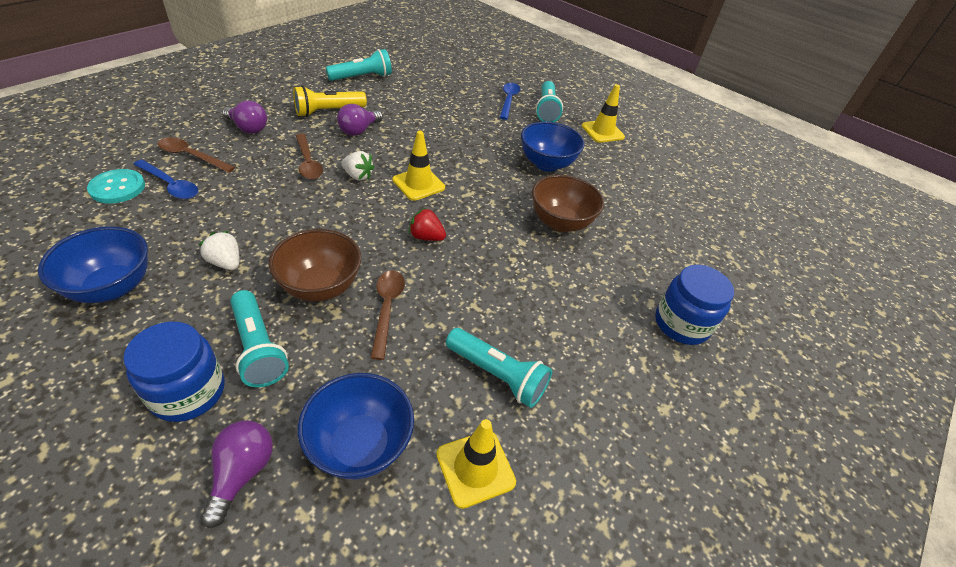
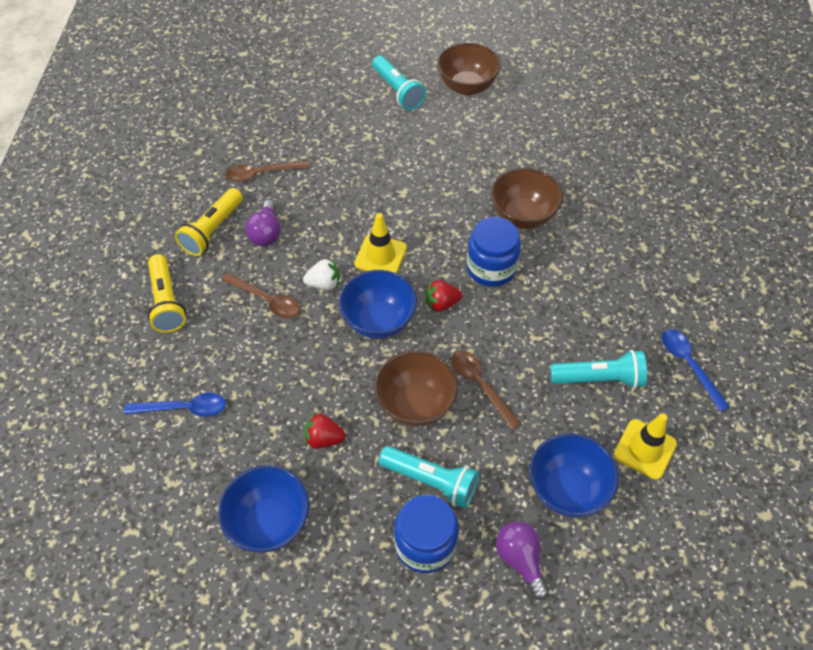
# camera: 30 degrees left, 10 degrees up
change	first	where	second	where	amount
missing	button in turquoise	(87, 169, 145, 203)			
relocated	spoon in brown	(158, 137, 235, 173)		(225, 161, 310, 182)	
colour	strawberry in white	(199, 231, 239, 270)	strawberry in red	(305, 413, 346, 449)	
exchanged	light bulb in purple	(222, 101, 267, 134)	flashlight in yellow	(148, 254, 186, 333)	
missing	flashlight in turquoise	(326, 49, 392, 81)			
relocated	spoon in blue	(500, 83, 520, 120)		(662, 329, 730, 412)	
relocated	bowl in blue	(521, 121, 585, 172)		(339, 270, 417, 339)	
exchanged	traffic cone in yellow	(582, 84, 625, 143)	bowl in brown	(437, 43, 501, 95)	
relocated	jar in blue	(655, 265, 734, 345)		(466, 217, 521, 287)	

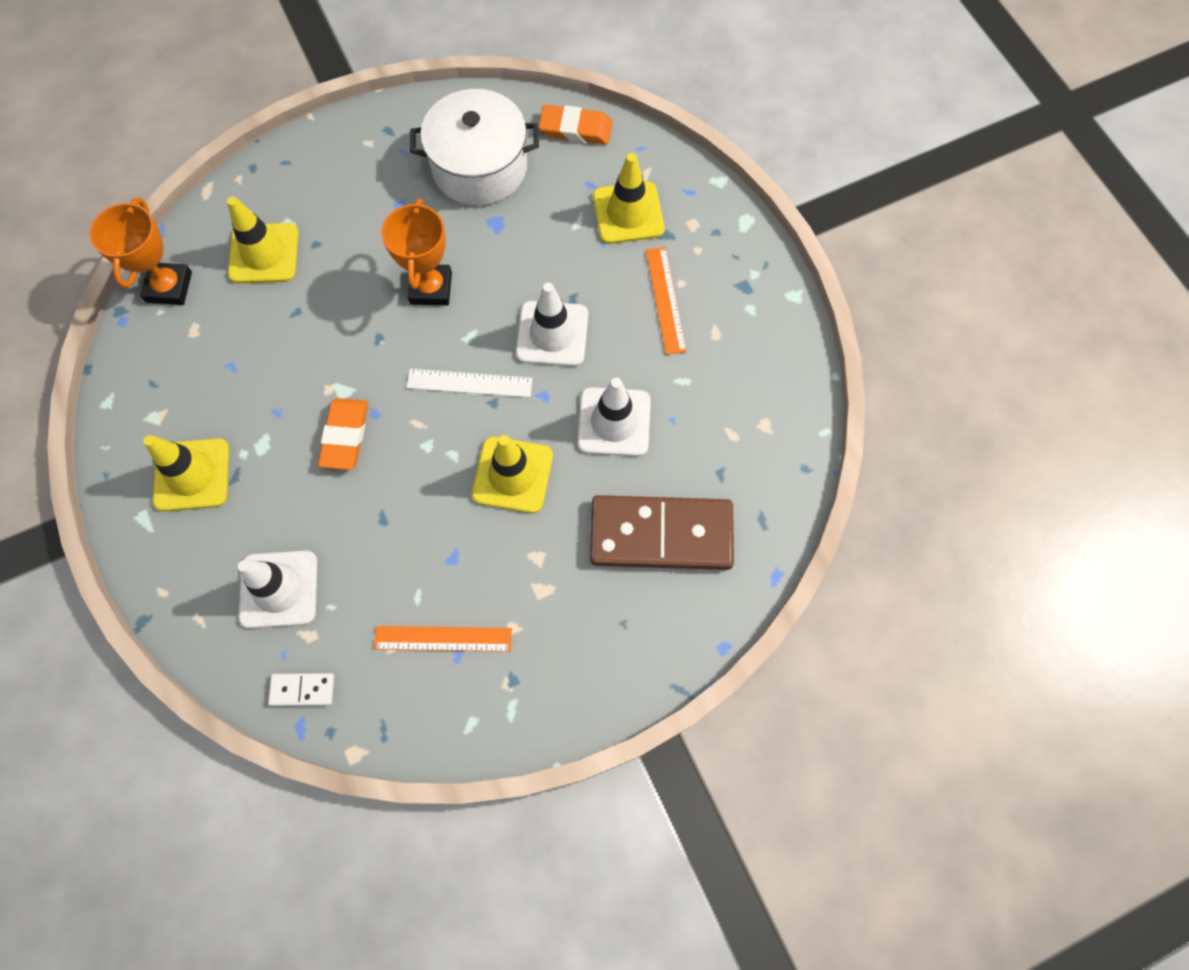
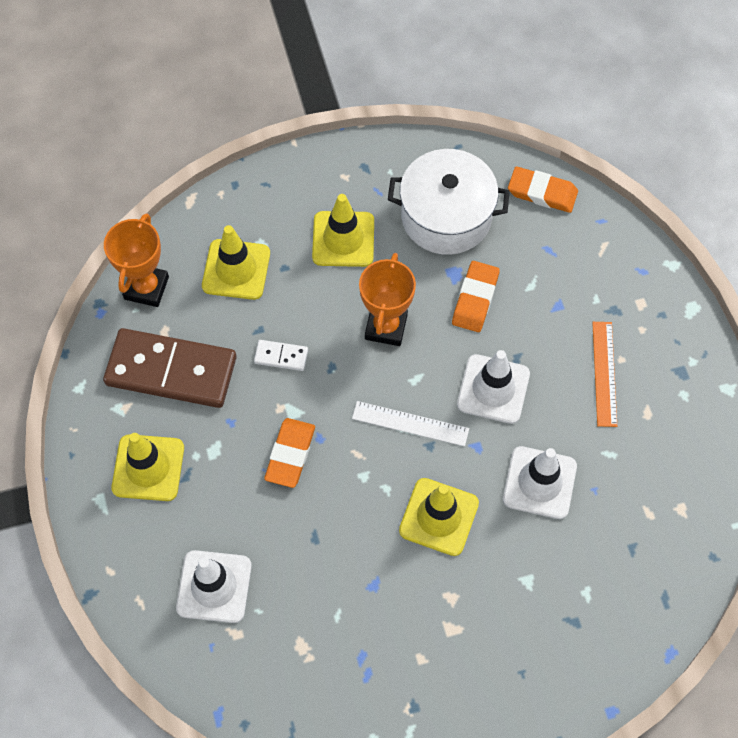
# camera: 10 degrees right, 5 degrees down
change	first	where	second	where	amount
relocated	domino in white	(268, 673, 334, 706)		(254, 340, 308, 371)	
missing	ruler in orange	(374, 626, 512, 652)			
relocated	domino in brown	(590, 495, 734, 570)		(103, 328, 237, 408)	
relocated	traffic cone in yellow	(593, 153, 665, 244)		(312, 194, 374, 267)	
appeared			eraser in orange	(452, 261, 500, 332)	

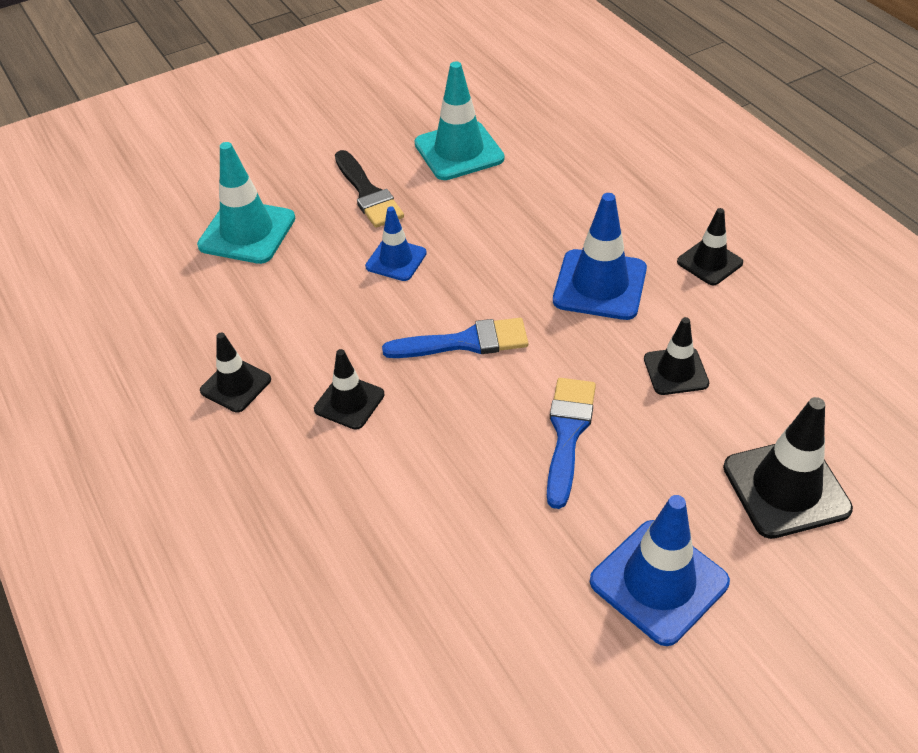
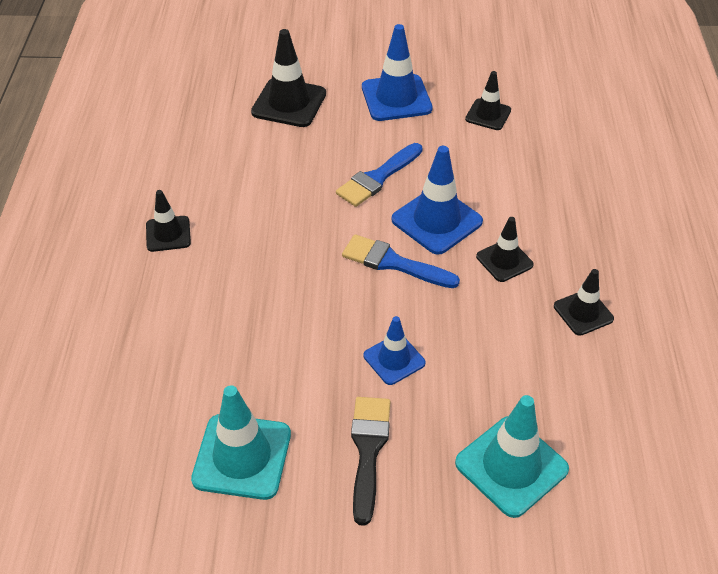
# camera: 150 degrees left, 0 degrees up
change	first	where	second	where	amount
relocated	traffic cone in blue	(553, 193, 647, 320)		(391, 146, 483, 255)	
relocated	traffic cone in black	(644, 317, 709, 395)		(465, 71, 511, 130)	

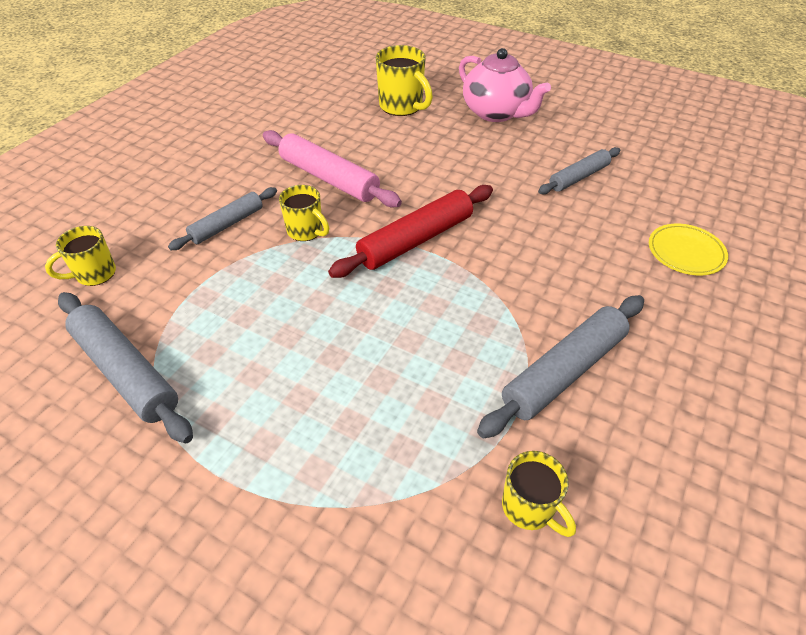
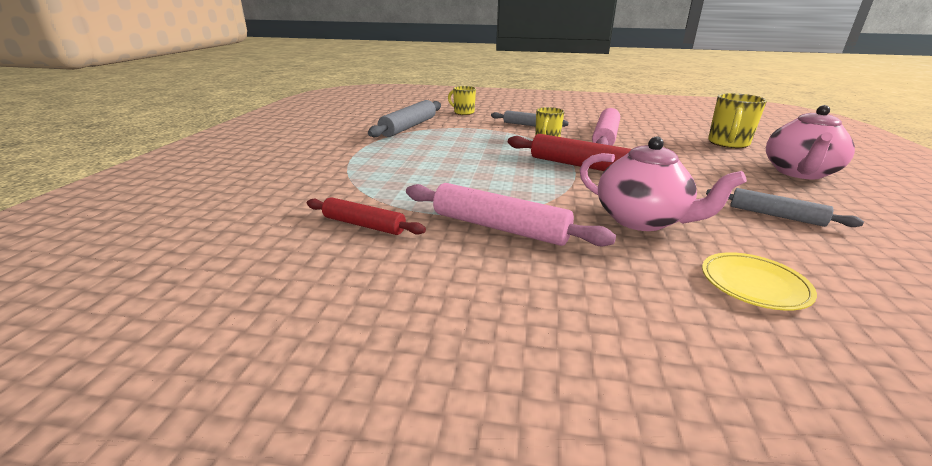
# camera: 70 degrees right, 20 degrees down
change	first	where	second	where	amount
colour	rolling pin in grey	(477, 295, 644, 439)	rolling pin in pink	(406, 183, 616, 246)	
exchanged	mug in yellow	(502, 451, 576, 537)	rolling pin in red	(307, 197, 426, 235)	
appeared			teapot in pink	(580, 137, 747, 231)	

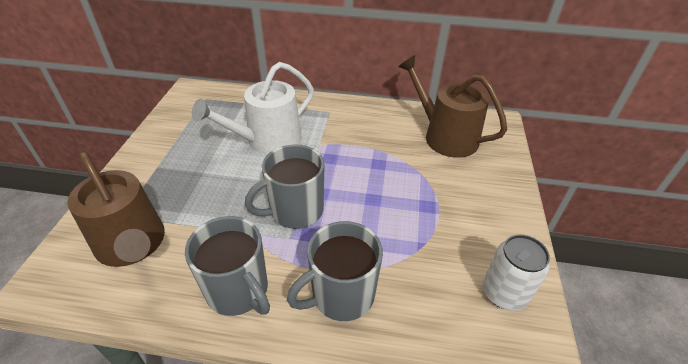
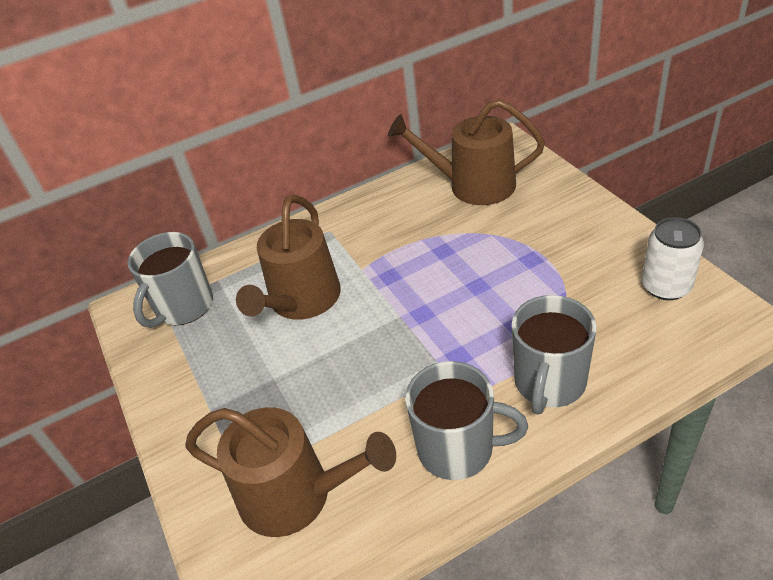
# camera: 30 degrees left, 0 degrees up
change	first	where	second	where	amount
colour	watering can in white	(192, 62, 314, 155)	watering can in brown	(236, 195, 341, 320)	
relocated	mug in grey	(245, 144, 325, 229)		(127, 232, 213, 328)	

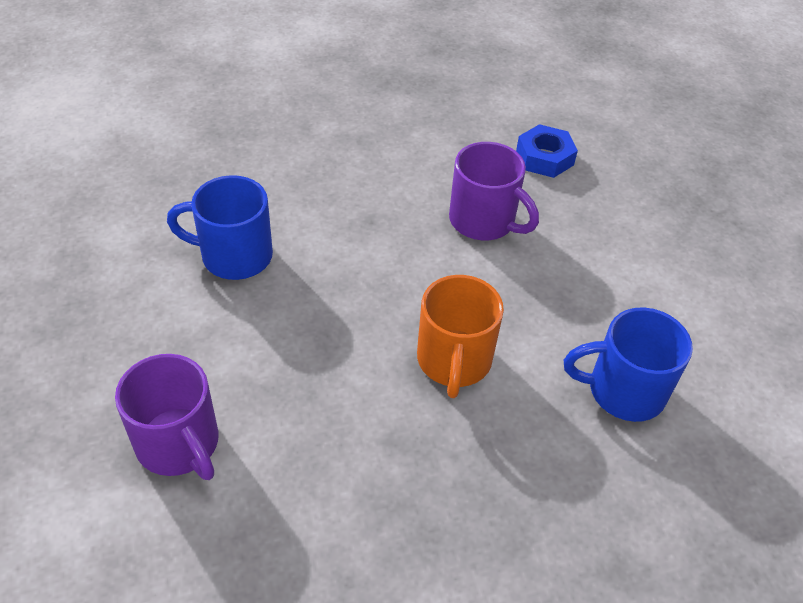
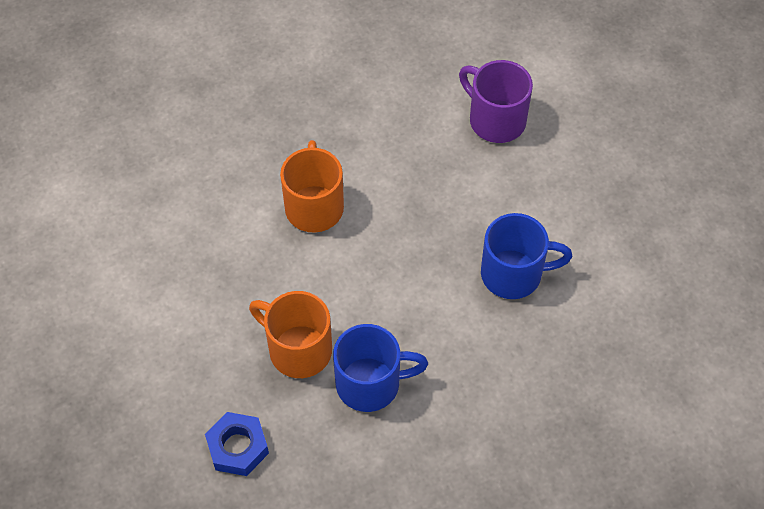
# camera: 175 degrees right, 10 degrees up
change	first	where	second	where	amount
colour	mug in purple	(449, 142, 539, 240)	mug in orange	(249, 291, 332, 378)	
relocated	mug in blue	(564, 308, 693, 422)		(333, 324, 428, 412)	

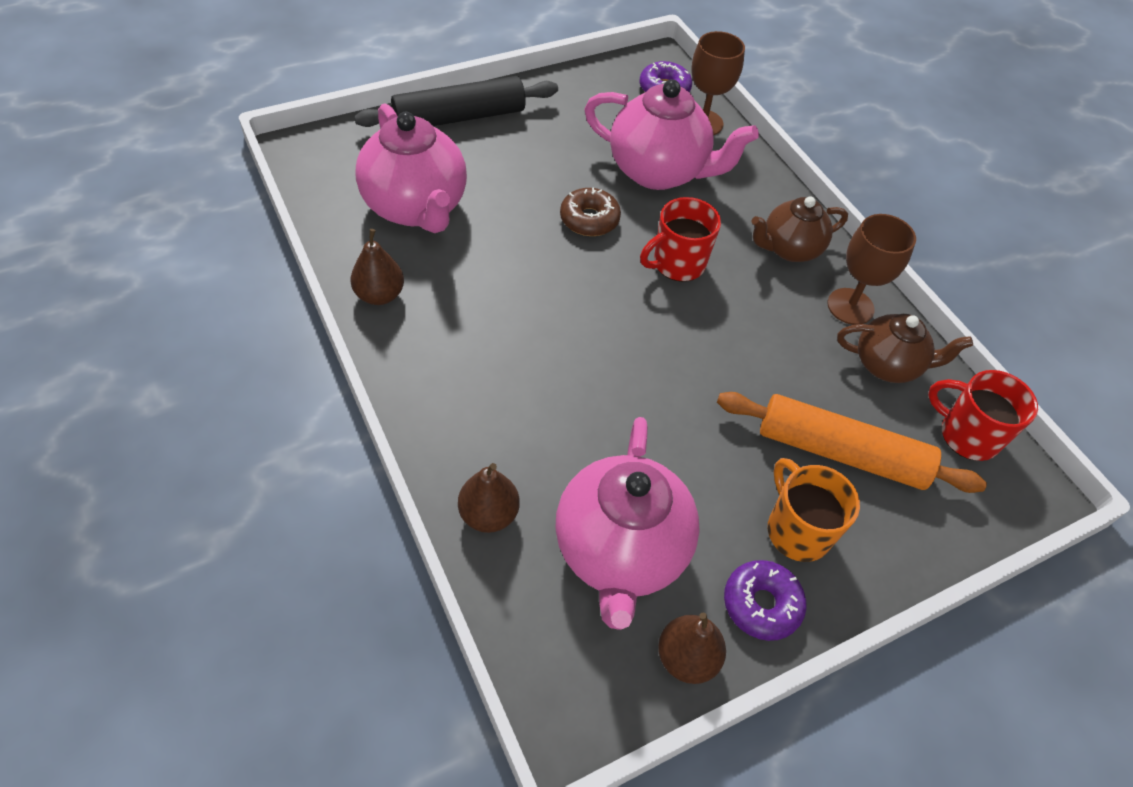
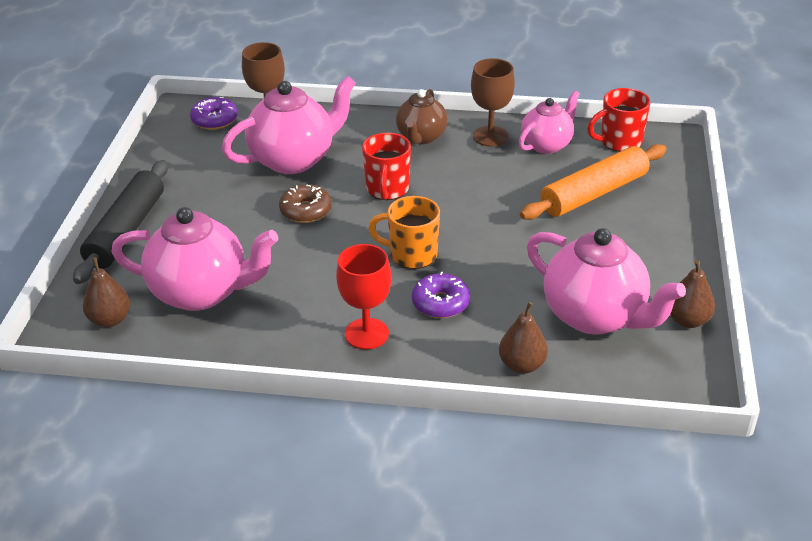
# camera: 50 degrees left, 15 degrees down
change	first	where	second	where	amount
relocated	pear in brown	(351, 229, 404, 305)		(83, 257, 131, 327)	
relocated	donut in purple	(724, 560, 806, 641)		(412, 271, 470, 318)	
relocated	mug in orange	(768, 458, 860, 562)		(368, 196, 440, 269)	
colour	teapot in brown	(837, 314, 973, 383)	teapot in pink	(519, 91, 580, 154)	
appeared			goblet in red	(336, 244, 392, 350)	

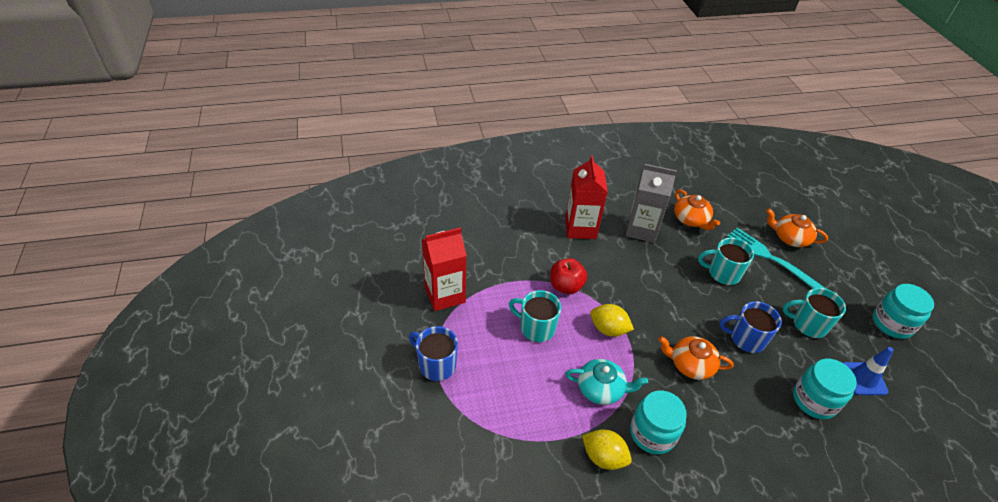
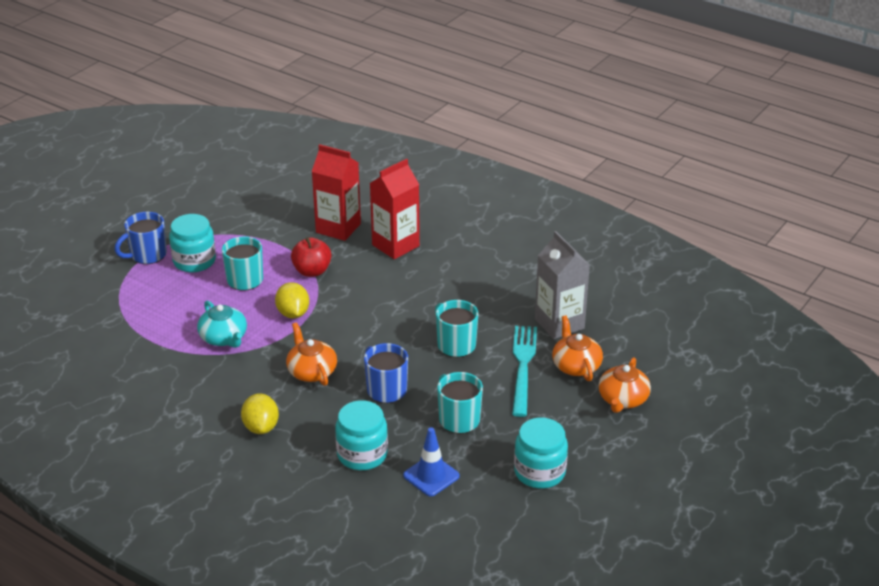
# camera: 50 degrees right, 10 degrees down
change	first	where	second	where	amount
spun	mug in blue	(409, 326, 458, 381)		(115, 212, 167, 264)	120 degrees counterclockwise
relocated	carton in red	(422, 227, 467, 311)		(312, 144, 361, 241)	
relocated	lemon in yellow	(582, 429, 632, 470)		(241, 393, 279, 434)	
relocated	carton in grey	(626, 164, 677, 243)		(535, 231, 590, 339)	
relocated	jar in turquoise	(630, 390, 687, 454)		(169, 214, 216, 272)	
relocated	teapot in orange	(674, 189, 720, 230)		(598, 357, 651, 413)	

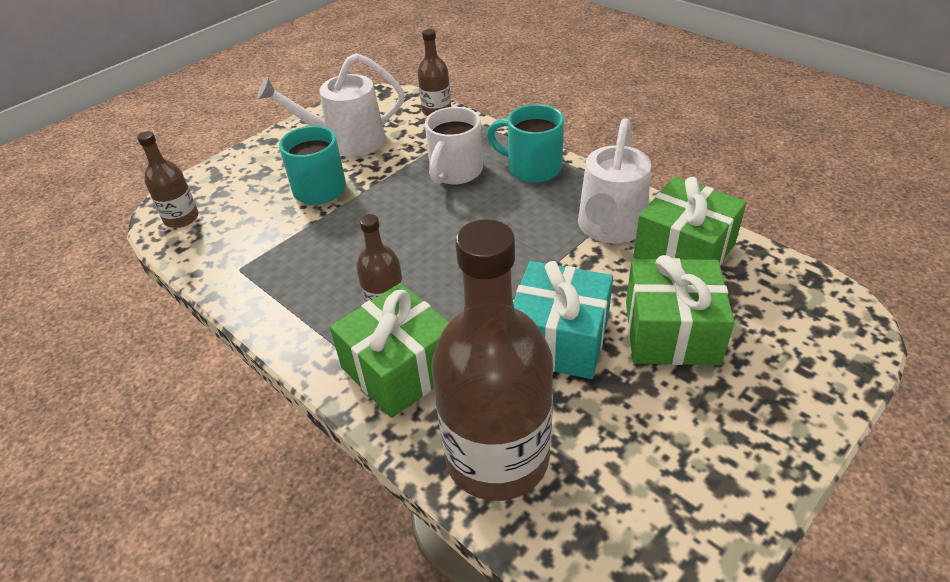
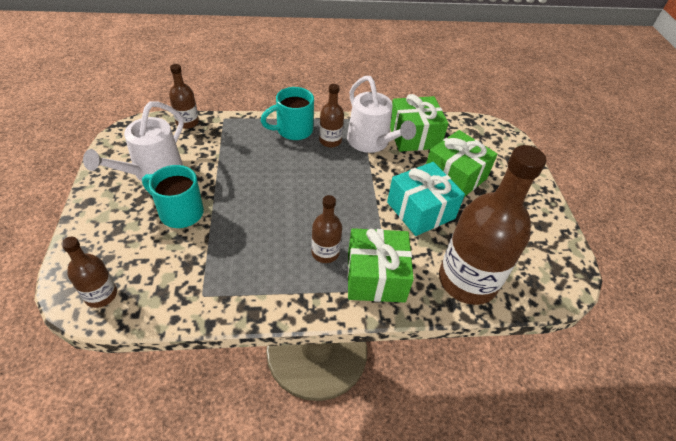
# camera: 55 degrees left, 5 degrees up
change	first	where	second	where	amount
missing	mug in white	(425, 107, 483, 184)			
appeared			bottle in brown	(319, 84, 344, 147)	

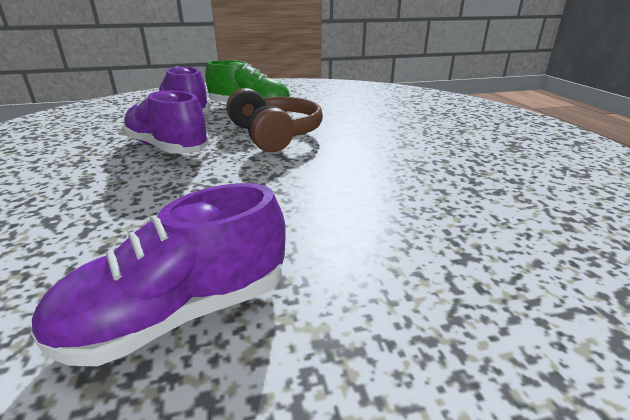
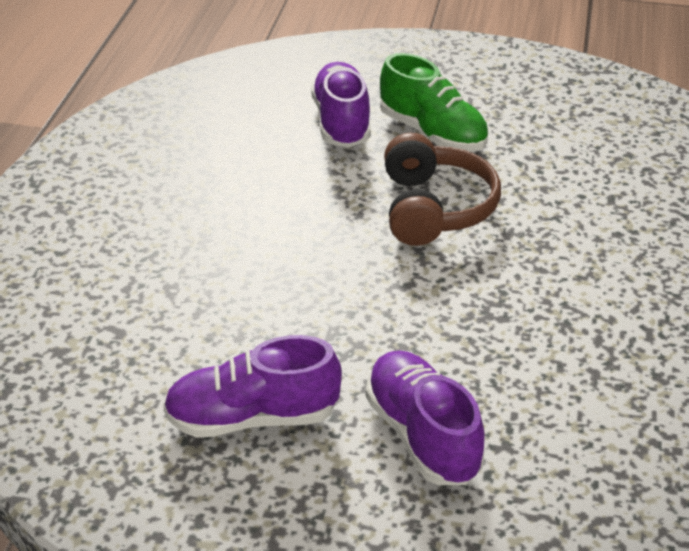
# camera: 25 degrees right, 10 degrees up
change	first	where	second	where	amount
relocated	shoe in purple	(122, 91, 209, 154)		(366, 350, 485, 485)	

